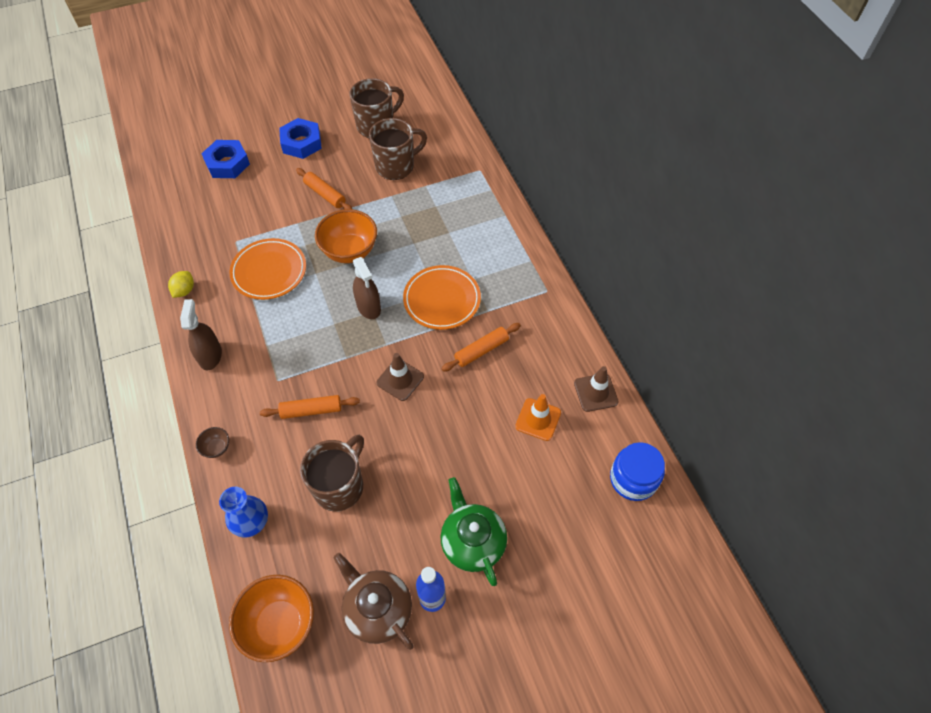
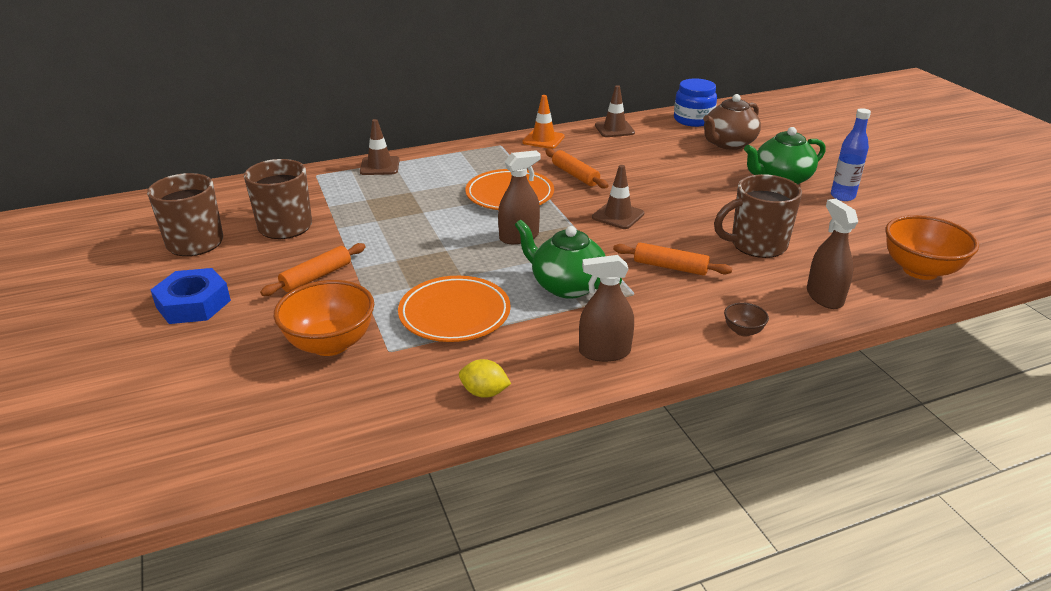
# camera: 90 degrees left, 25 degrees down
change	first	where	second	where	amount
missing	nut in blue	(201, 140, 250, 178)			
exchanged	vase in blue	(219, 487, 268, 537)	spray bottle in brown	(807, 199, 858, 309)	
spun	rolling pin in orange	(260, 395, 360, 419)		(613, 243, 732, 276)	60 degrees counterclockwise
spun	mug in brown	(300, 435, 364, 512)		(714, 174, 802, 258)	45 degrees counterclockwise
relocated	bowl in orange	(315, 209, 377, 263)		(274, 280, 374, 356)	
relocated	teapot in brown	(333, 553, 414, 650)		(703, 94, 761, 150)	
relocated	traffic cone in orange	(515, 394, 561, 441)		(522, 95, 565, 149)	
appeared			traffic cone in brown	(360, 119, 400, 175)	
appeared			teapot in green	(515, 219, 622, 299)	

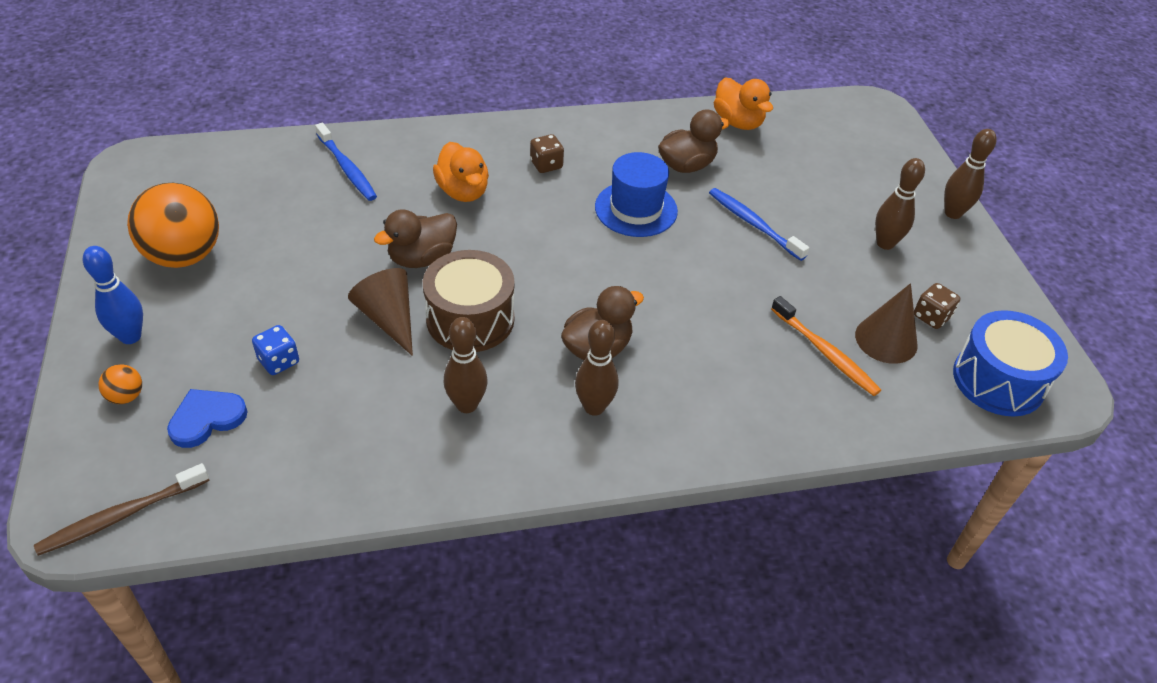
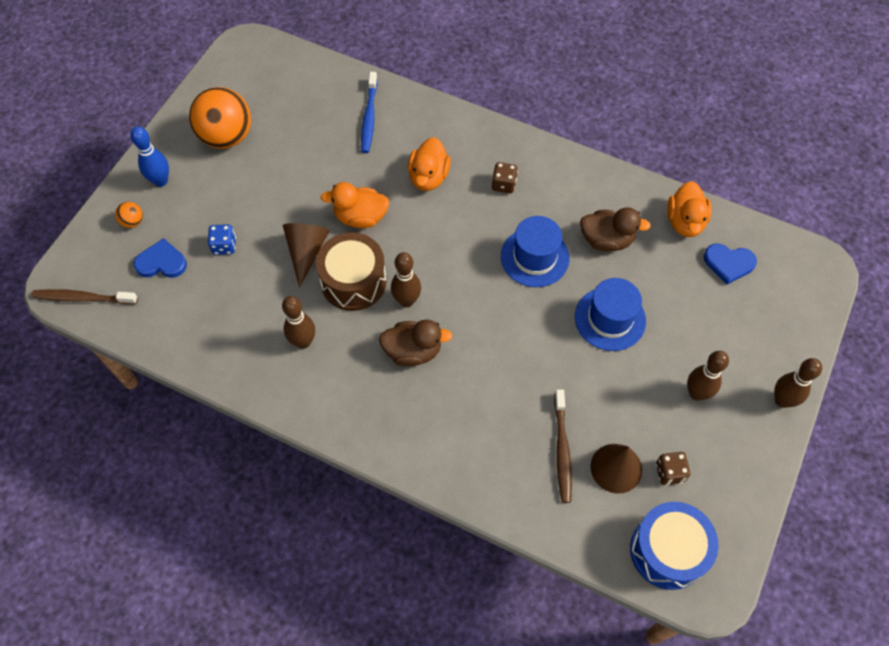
# camera: 40 degrees right, 15 degrees up
change	first	where	second	where	amount
colour	duck in brown	(374, 209, 457, 268)	duck in orange	(321, 182, 390, 228)	
relocated	bowling pin in brown	(575, 320, 618, 416)		(391, 252, 421, 307)	
exchanged	toothbrush in blue	(709, 188, 809, 261)	hat in blue	(575, 278, 646, 351)	
colour	toothbrush in orange	(771, 296, 881, 396)	toothbrush in brown	(554, 390, 572, 503)	
appeared			heart in blue	(704, 244, 757, 284)	

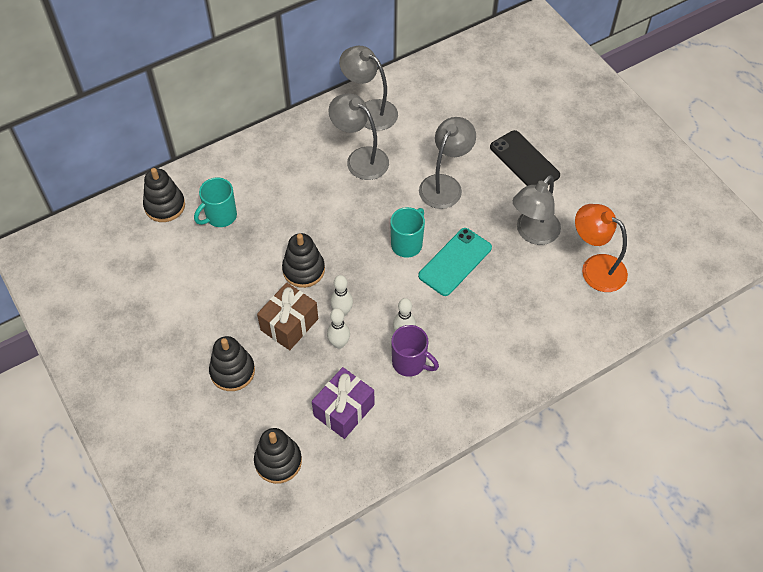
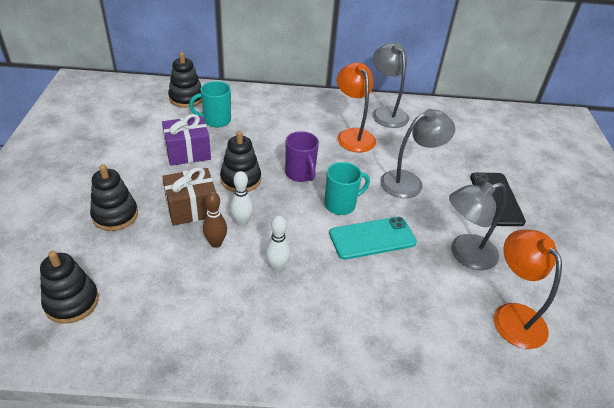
# camera: 30 degrees right, 15 degrees down
change	first	where	second	where	amount
relocated	gift in purple	(312, 367, 374, 439)		(162, 114, 211, 166)	
colour	bowling pin in white	(327, 308, 350, 349)	bowling pin in brown	(203, 191, 227, 248)	
colour	lamp in grey	(328, 93, 389, 180)	lamp in orange	(337, 63, 376, 153)	
relocated	mug in purple	(391, 325, 439, 377)		(285, 131, 319, 182)	

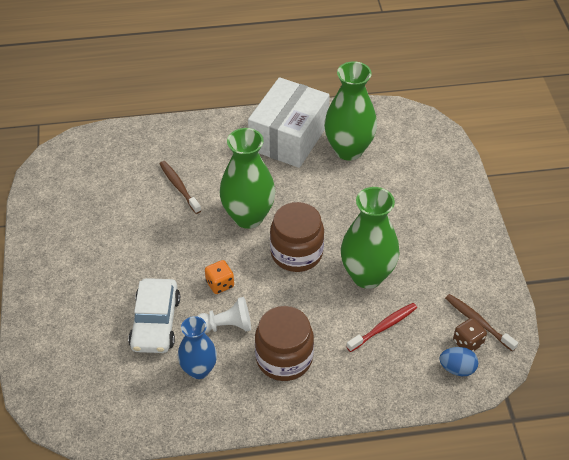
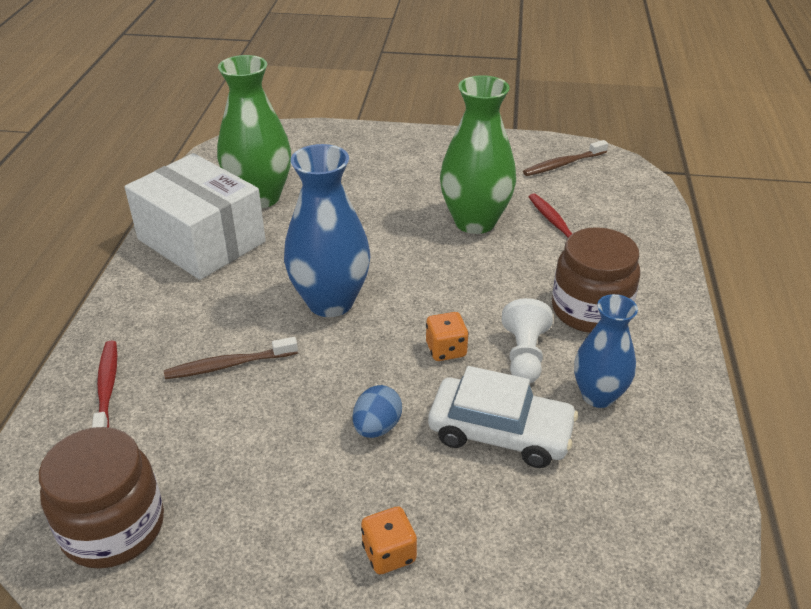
# camera: 75 degrees left, 10 degrees down
change	first	where	second	where	amount
colour	vase in green	(219, 128, 275, 229)	vase in blue	(284, 144, 370, 317)	
relocated	jar in brown	(270, 202, 324, 272)		(39, 427, 164, 569)	
relocated	egg in blue	(439, 347, 478, 376)		(353, 385, 402, 438)	
missing	dice in brown	(453, 318, 487, 352)			
appeared			toothbrush in red	(92, 341, 117, 428)	
appeared			dice in orange	(361, 506, 417, 574)	

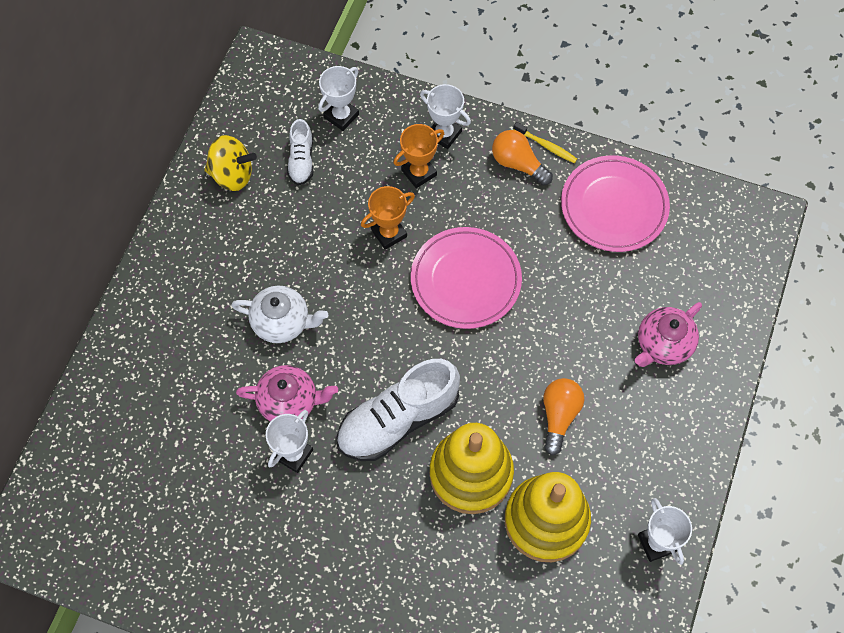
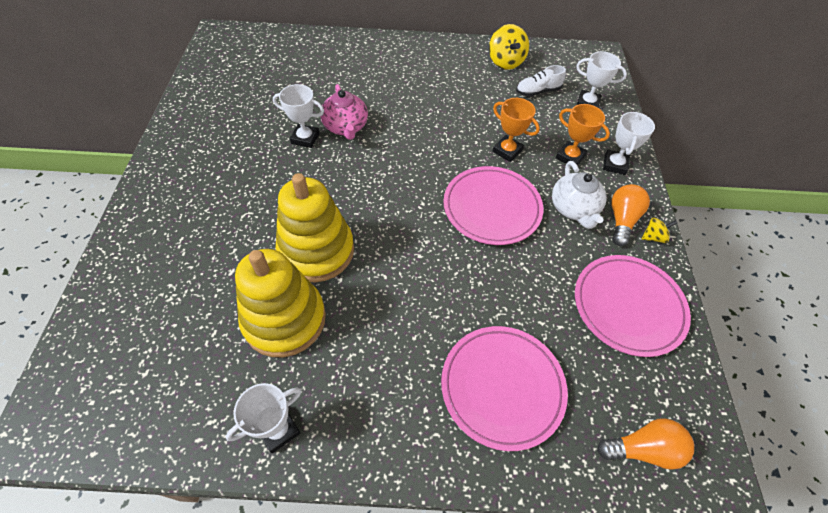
# camera: 70 degrees right, 10 degrees down
change	first	where	second	where	amount
relocated	teapot in white	(231, 286, 328, 343)		(552, 161, 607, 229)	
missing	shoe in white	(336, 359, 460, 461)			
exchanged	toothbrush in yellow	(513, 122, 577, 163)	spinning top in yellow	(642, 218, 678, 243)	
relocated	light bulb in orange	(543, 378, 584, 455)		(597, 418, 694, 470)	
exchanged	teapot in pink	(635, 302, 702, 367)	plate in pink	(441, 326, 568, 451)	

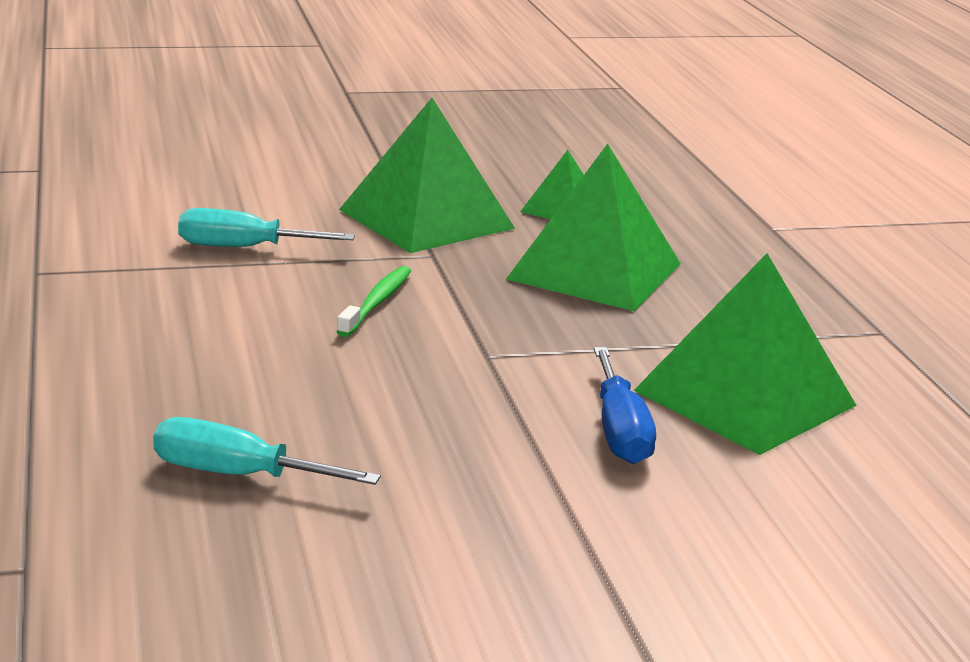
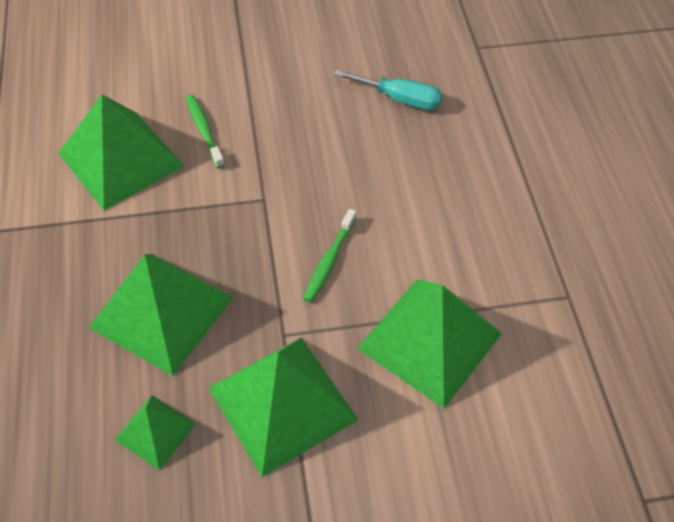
# camera: 175 degrees left, 30 degrees up
change	first	where	second	where	amount
exchanged	screwdriver in turquoise	(178, 208, 355, 247)	pyramid in green	(357, 279, 502, 408)	
exchanged	screwdriver in blue	(594, 347, 656, 464)	toothbrush in green	(186, 94, 225, 168)	

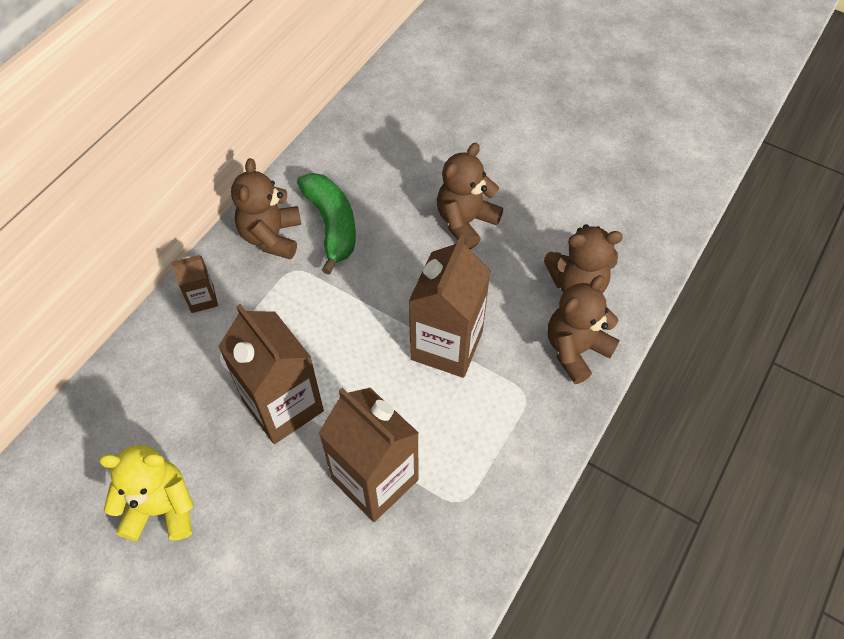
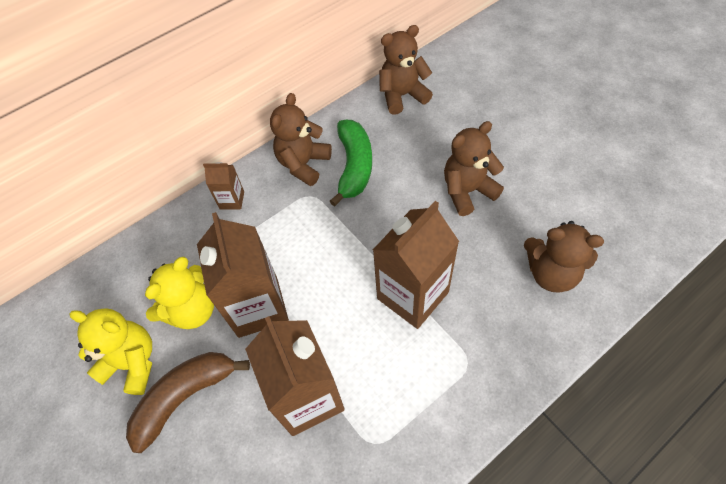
# camera: 25 degrees right, 0 degrees up
change	first	where	second	where	amount
relocated	teddy bear in brown	(548, 275, 620, 384)		(379, 25, 433, 115)	
appeared			banana in brown	(126, 352, 250, 453)	
appeared			teddy bear in yellow	(145, 257, 214, 329)	

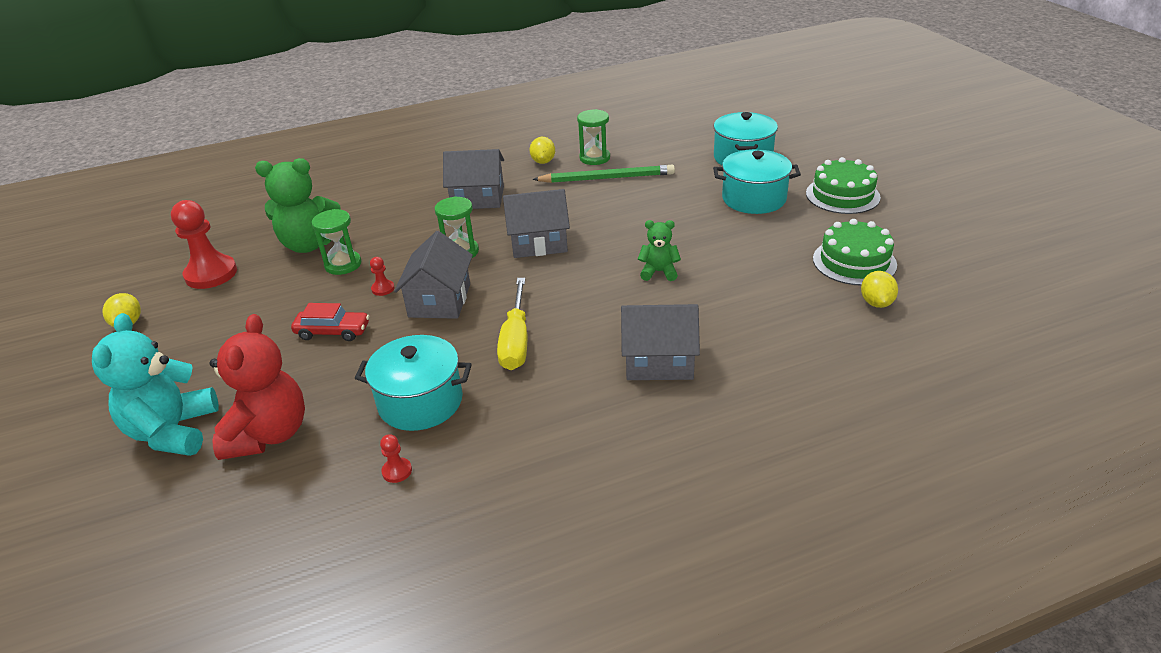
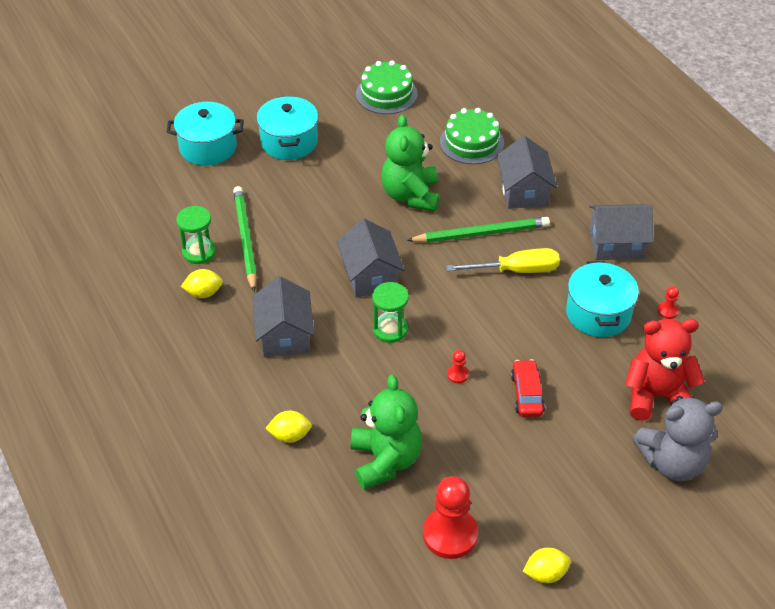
# camera: 100 degrees left, 10 degrees up
change	first	where	second	where	amount
colour	teddy bear in turquoise	(92, 313, 219, 456)	teddy bear in grey	(633, 396, 723, 481)	
missing	hourglass in green	(311, 209, 361, 275)			
relocated	house in grey	(394, 231, 473, 319)		(589, 204, 653, 260)	
size	teddy bear in green	(638, 220, 681, 281)		(381, 114, 439, 212)	x1.89
relocated	cake in green	(806, 157, 881, 214)		(440, 108, 504, 164)	
relocated	lemon in yellow	(861, 271, 898, 308)		(266, 411, 312, 443)	
appeared			pencil in green	(407, 217, 550, 243)	

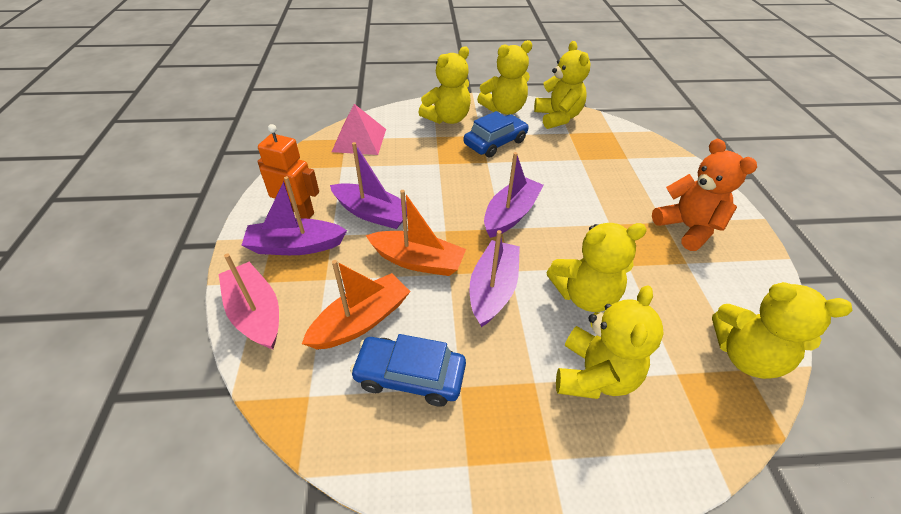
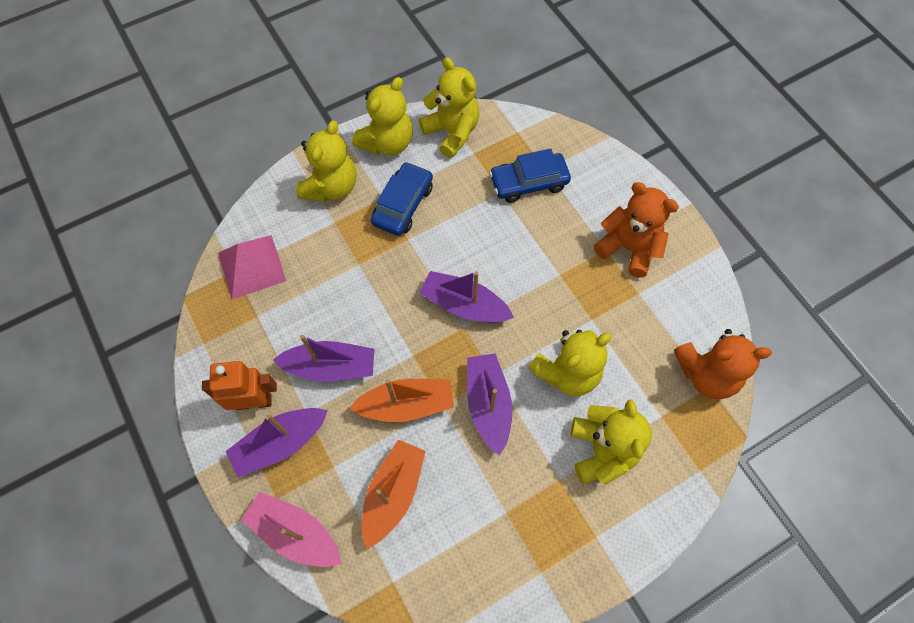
# camera: 25 degrees left, 20 degrees up
change	first	where	second	where	amount
relocated	car in blue	(350, 334, 466, 407)		(489, 148, 571, 203)	
spun	boat in purple	(484, 152, 544, 238)		(419, 271, 514, 323)	75 degrees counterclockwise
colour	teddy bear in yellow	(712, 282, 852, 379)	teddy bear in orange	(674, 329, 772, 399)	

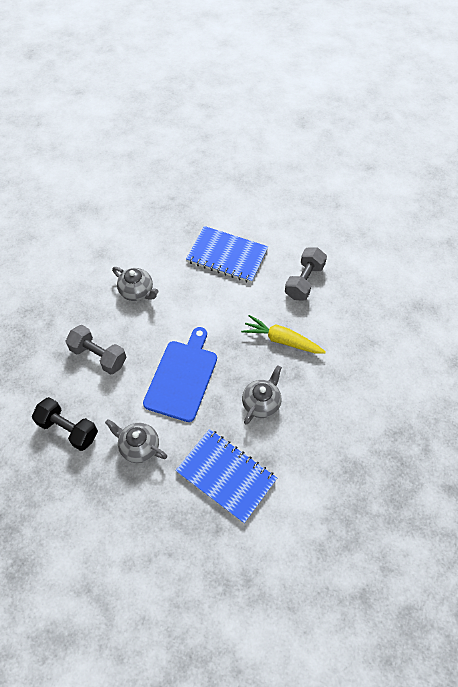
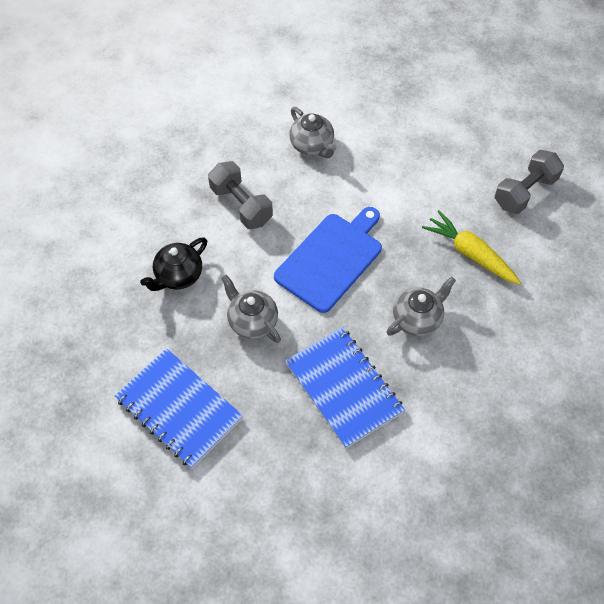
# camera: 20 degrees right, 0 degrees up
change	first	where	second	where	amount
exchanged	dumbbell in black	(32, 397, 98, 451)	teapot in black	(140, 237, 207, 291)	
relocated	notebook in blue	(186, 226, 268, 283)		(115, 348, 243, 469)	

